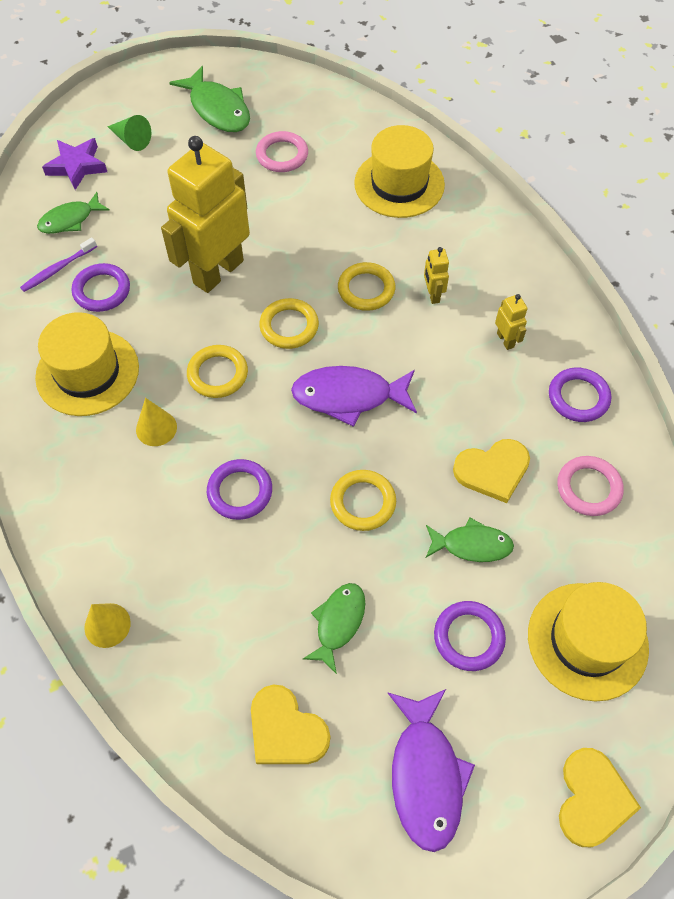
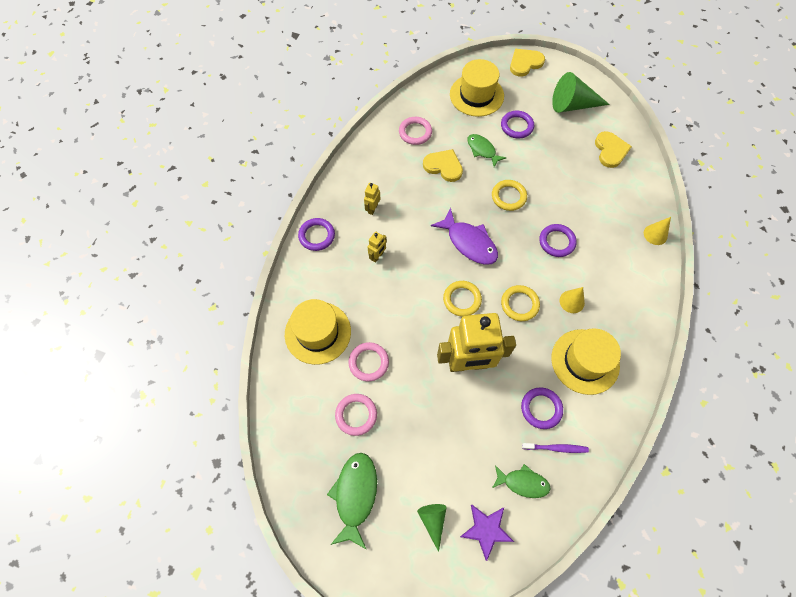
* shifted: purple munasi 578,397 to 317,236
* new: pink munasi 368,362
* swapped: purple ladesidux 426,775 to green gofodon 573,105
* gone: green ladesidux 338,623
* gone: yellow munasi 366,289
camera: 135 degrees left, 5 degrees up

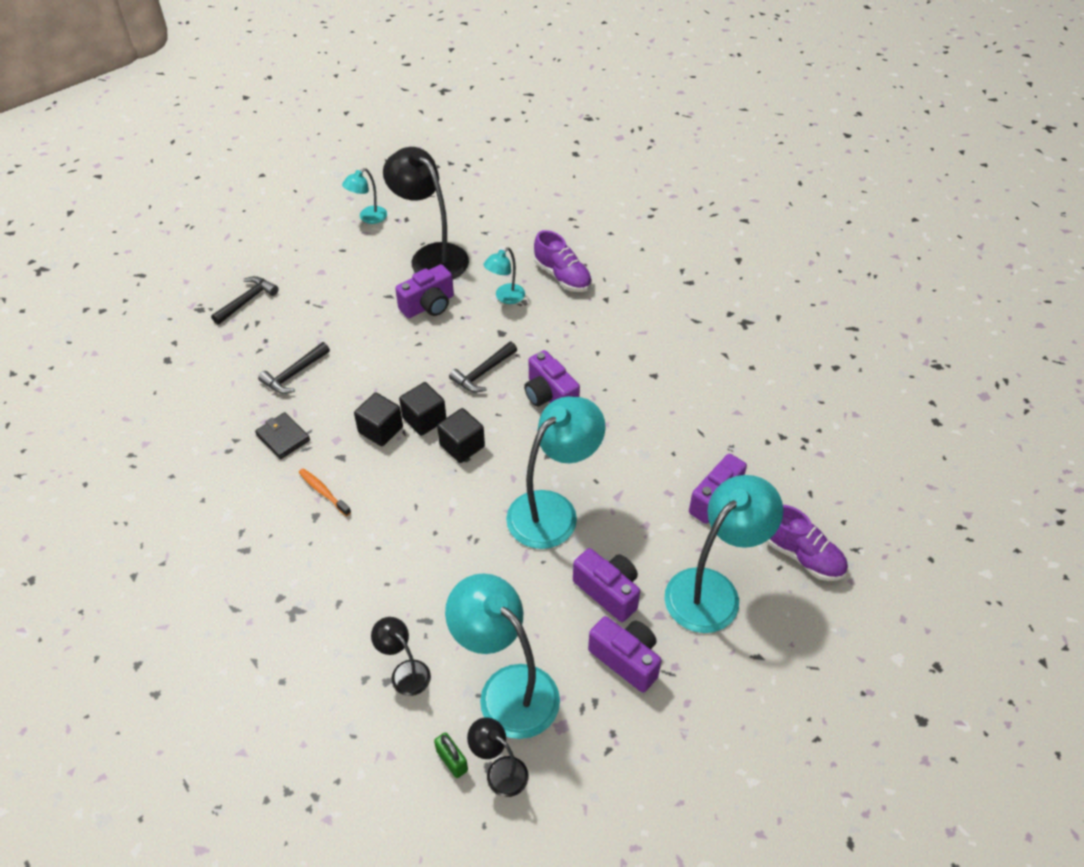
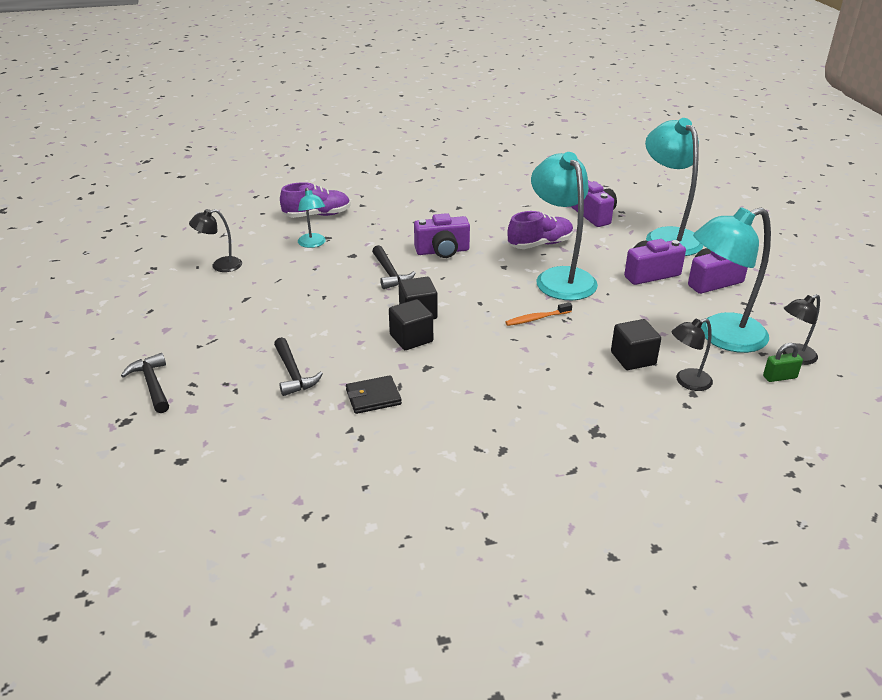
* scaled: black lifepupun 431,256 = 220,266 x0.50
* shifted: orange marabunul 323,492 to 536,318
* shifted: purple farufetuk 802,556 to 540,244
* shifted: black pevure 462,446 to 633,358
* gone: turquoise lifepupun 368,218
* gone: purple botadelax 428,305
camera: 65 degrees left, 15 degrees down

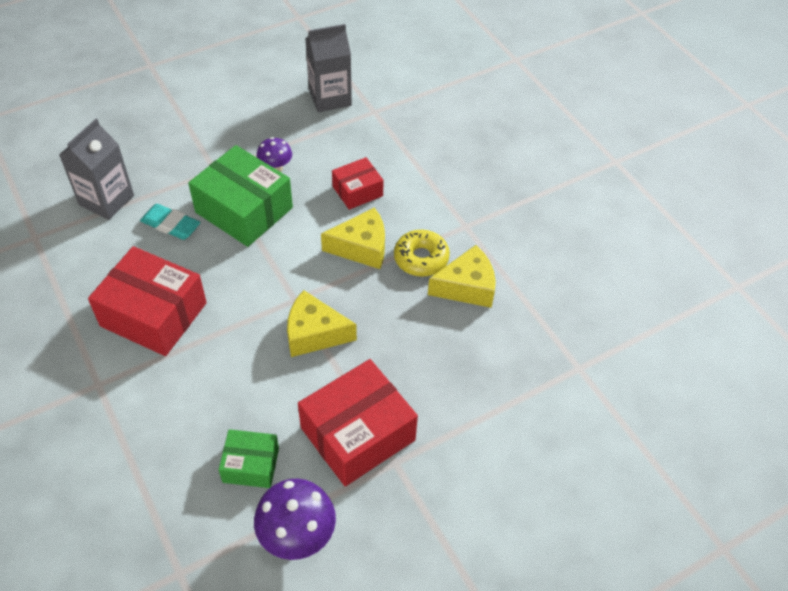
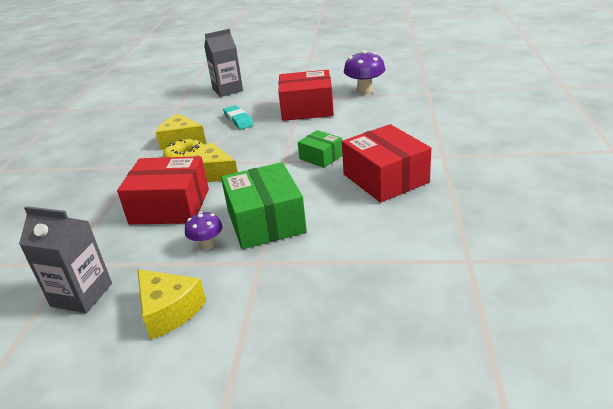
* scaled: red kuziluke 357,191 = 170,206 x1.82
* shifted: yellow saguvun 314,333 to 169,311
* shifted: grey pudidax 106,200 to 227,90
* shifted: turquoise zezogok 171,225 to 238,120
* shifted: green kuziluke 251,465 to 321,157
camera: 140 degrees left, 20 degrees down

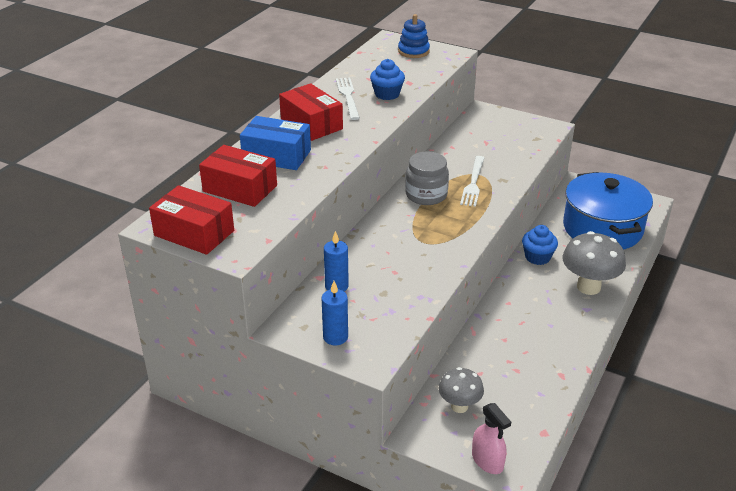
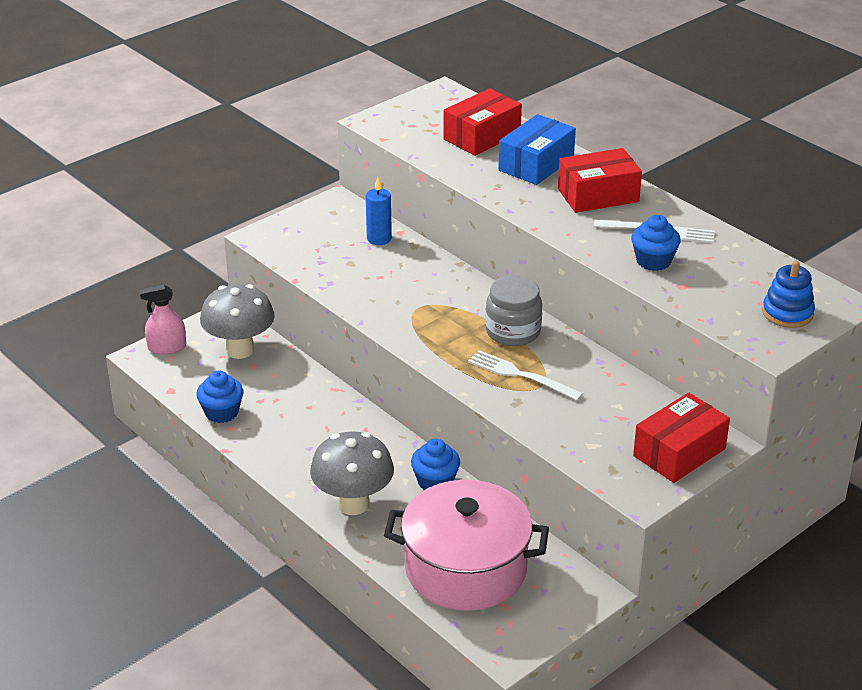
* new: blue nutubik 221,412
* scaled: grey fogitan 459,406 = 240,350 x1.59
* repainted: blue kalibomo 602,228 to pink kalibomo 466,568
* shifted: red kuziluke 194,233 to 679,452
* gone: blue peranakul 335,337
camera: 110 degrees right, 0 degrees up

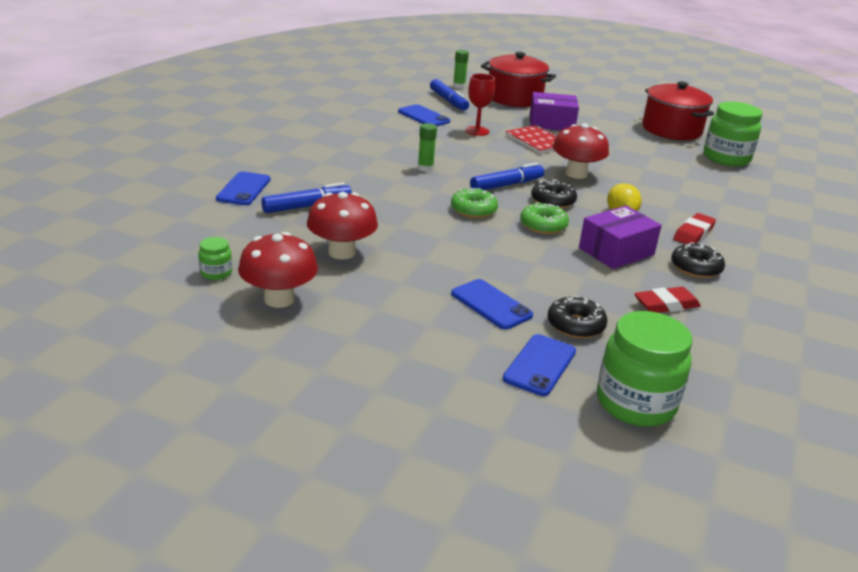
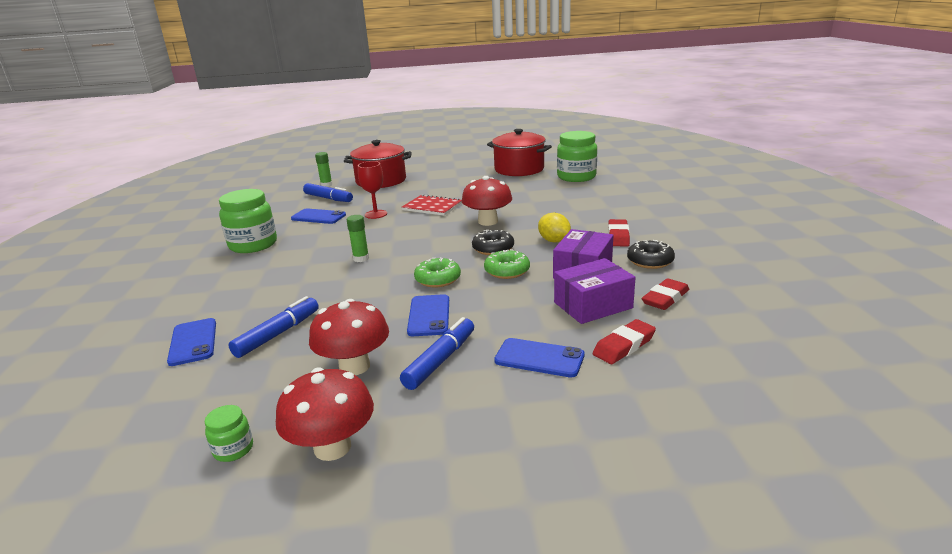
* shifted: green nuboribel 635,403 to 253,245
* shifted: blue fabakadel 506,185 to 440,360
* shifted: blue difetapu 539,365 to 429,315
* shifted: purple kuziluke 551,123 to 593,305
* swapped: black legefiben 575,325 to red zezogok 624,346
camera: 25 degrees left, 5 degrees down

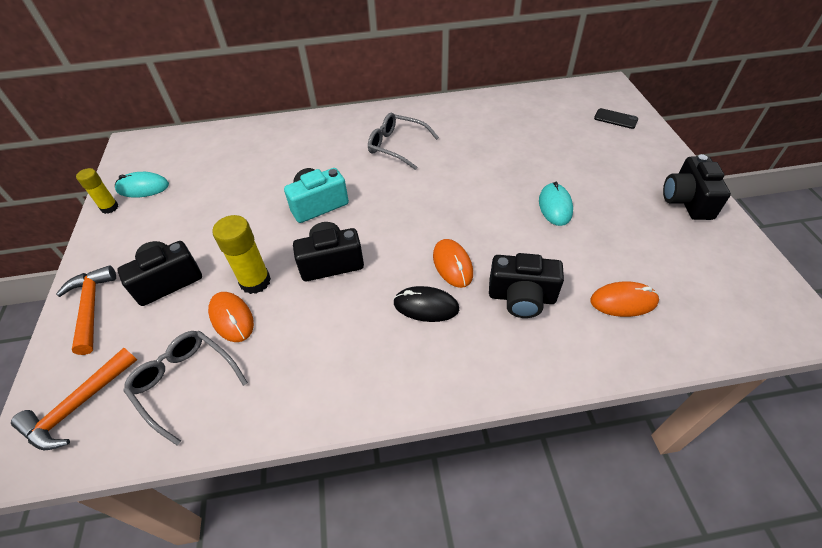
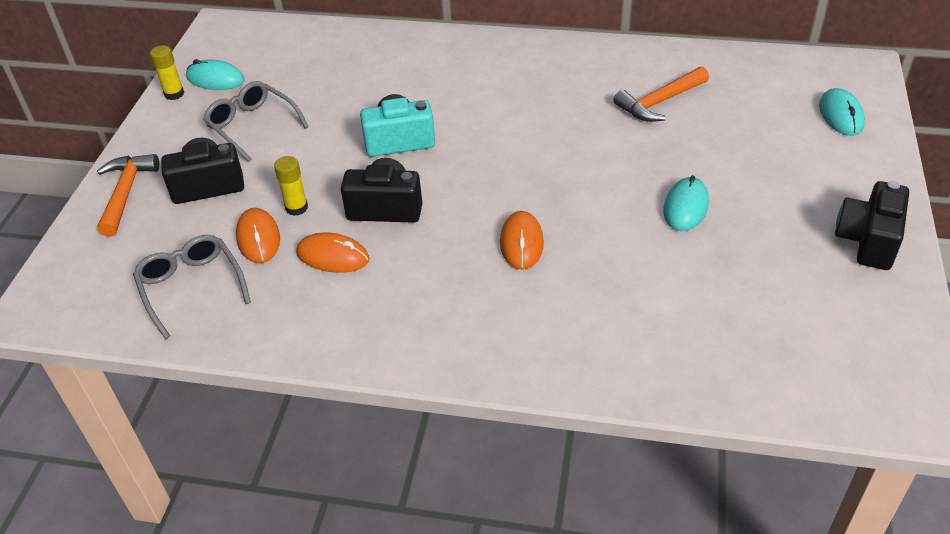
* shifted: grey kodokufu 397,146 to 252,126
* scaled: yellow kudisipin 255,281 = 296,208 x0.64
* shifted: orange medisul 623,301 to 333,256
* shifted: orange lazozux 78,406 to 659,102
* swapped: black difetapu 615,119 to turquoise medisul 841,115
* gone: black medisul 426,306
* gone: black botadelax 521,297
camera: 20 degrees right, 5 degrees down

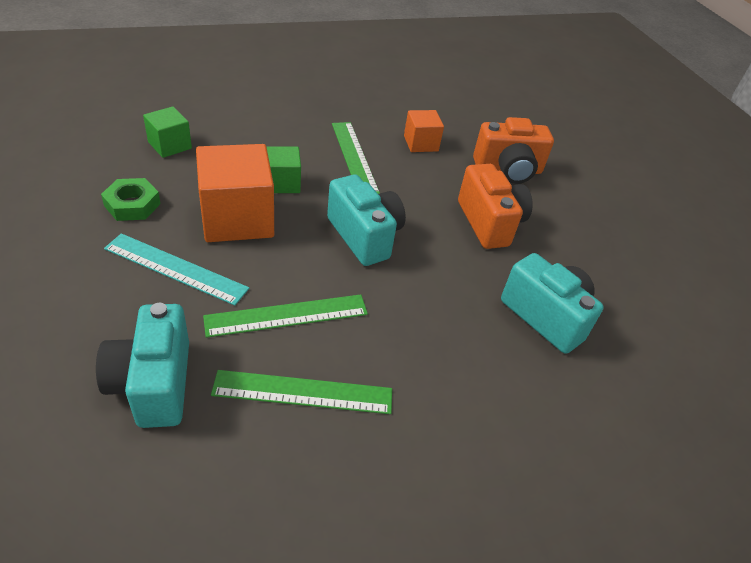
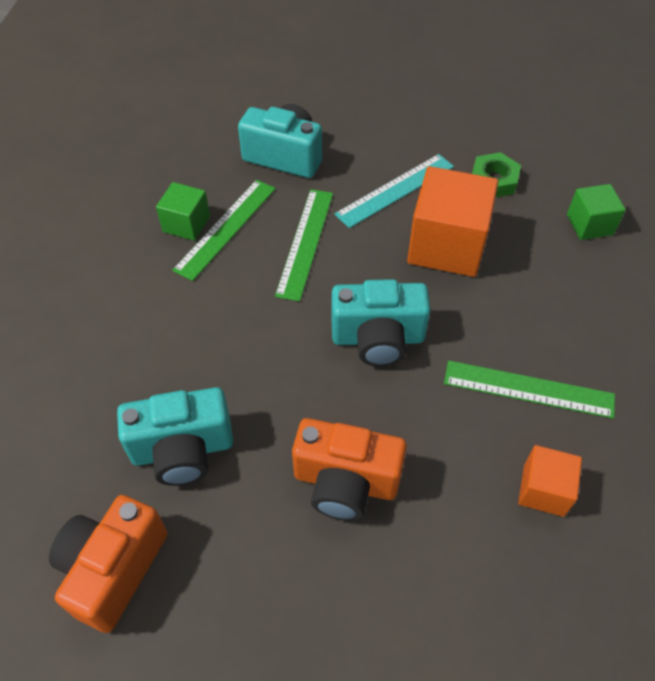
* shifted: orange botadelax 508,170 to 113,569
* shifted: green pevure 282,183 to 186,224
camera: 125 degrees right, 10 degrees up

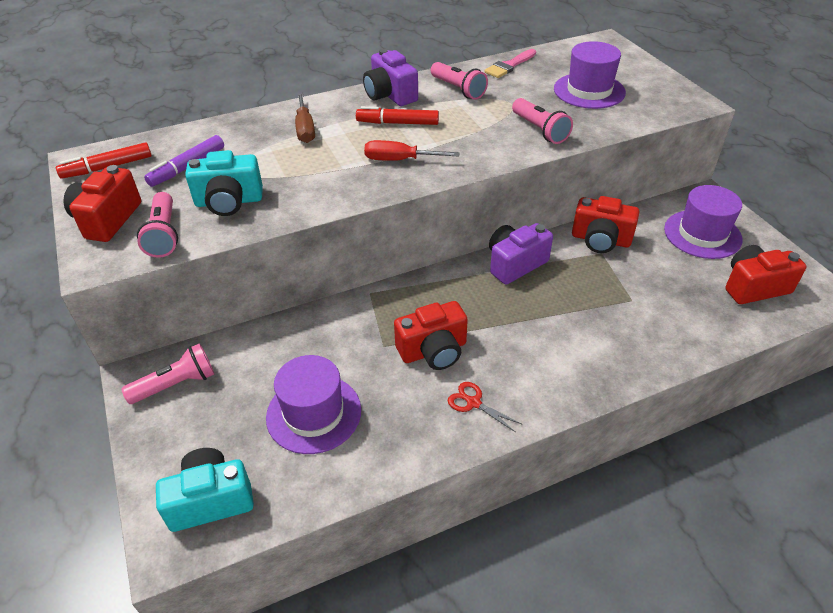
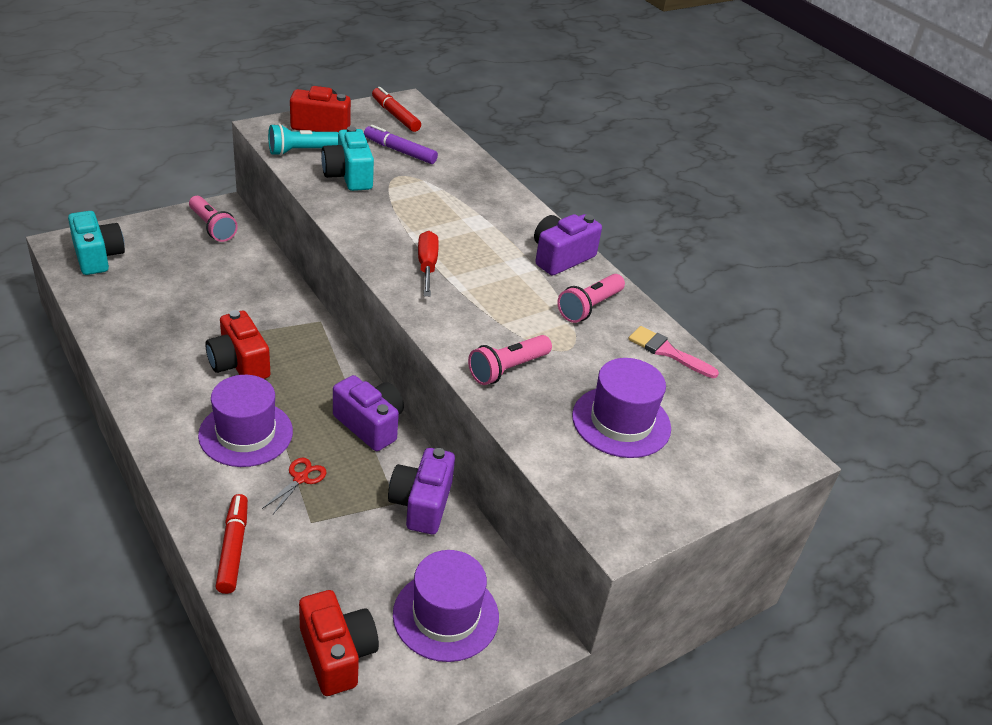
* shifted: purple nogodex 314,413 to 246,433
* shifted: red fabakadel 397,123 to 233,548
* shifted: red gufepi 473,402 to 301,478
* repainted: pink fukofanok 164,234 to turquoise fukofanok 301,151
* repainted: red botadelax 600,240 to purple botadelax 421,504
* gone: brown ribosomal 305,129
camera: 75 degrees right, 5 degrees down

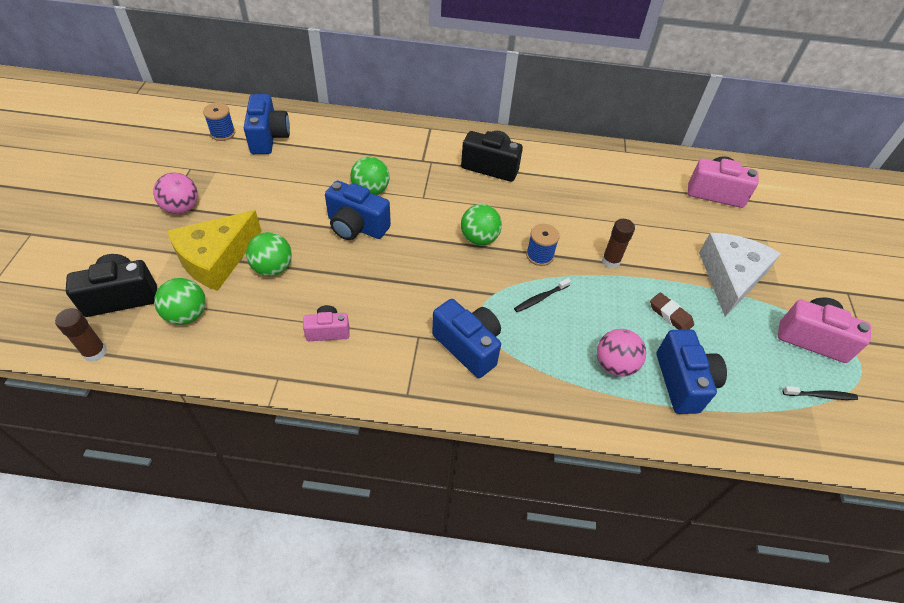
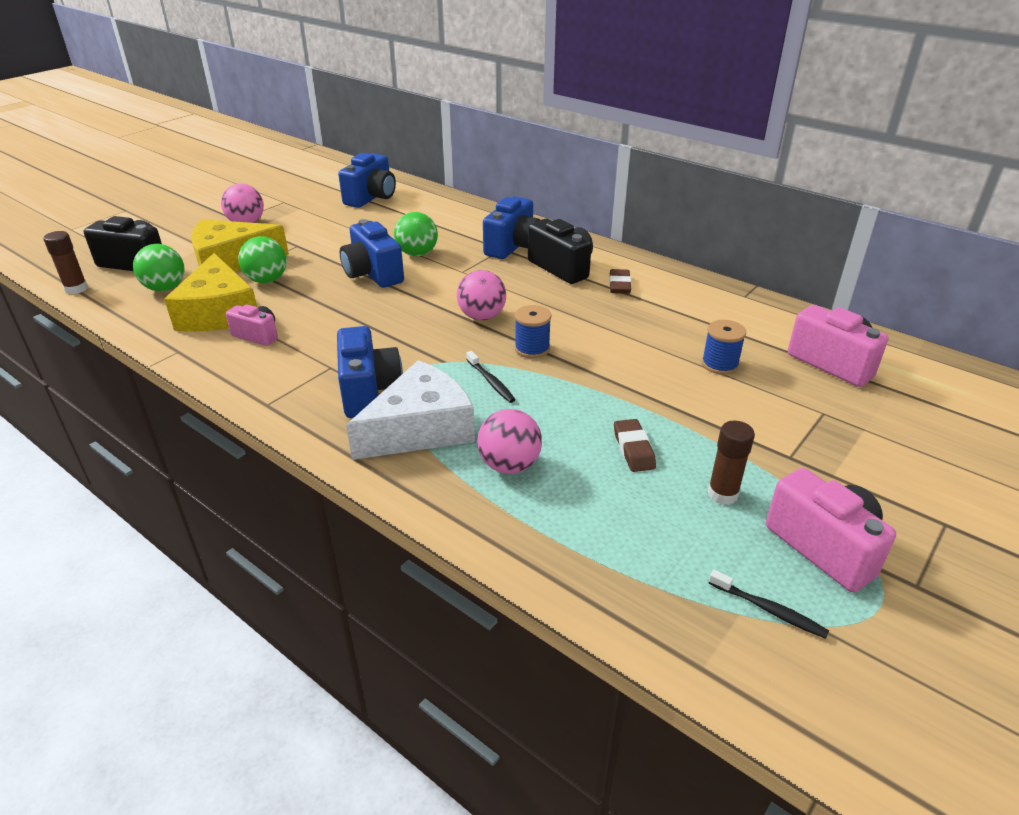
* new: yellow saguvun 218,312
* shifted: white saguvun 730,277 to 420,428
* repainted: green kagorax 479,238 to pink kagorax 482,316
* rotated: black marabunul 540,298 = 491,382 120 degrees counterclockwise
* shifted: blue botadelax 683,382 to 513,246
* new: brown zezogok 619,285
* shifted: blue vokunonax 223,133 to 719,364
* shifted: brown kudisipin 610,261 to 722,494
camera: 35 degrees right, 15 degrees down

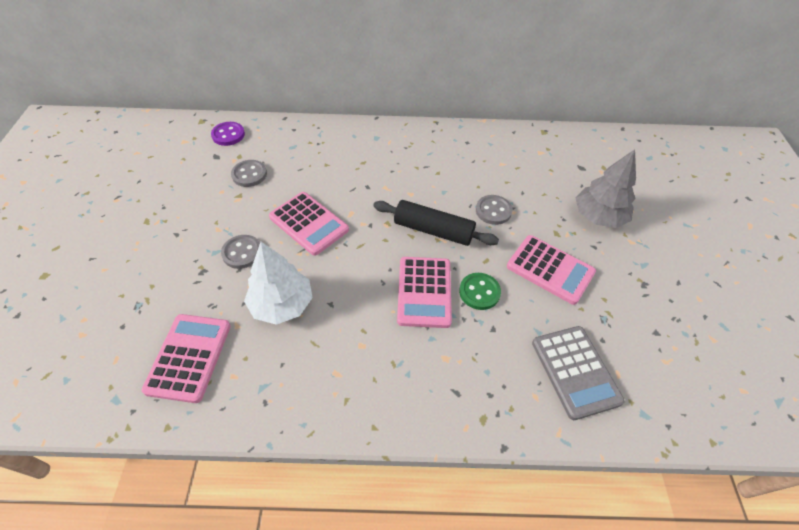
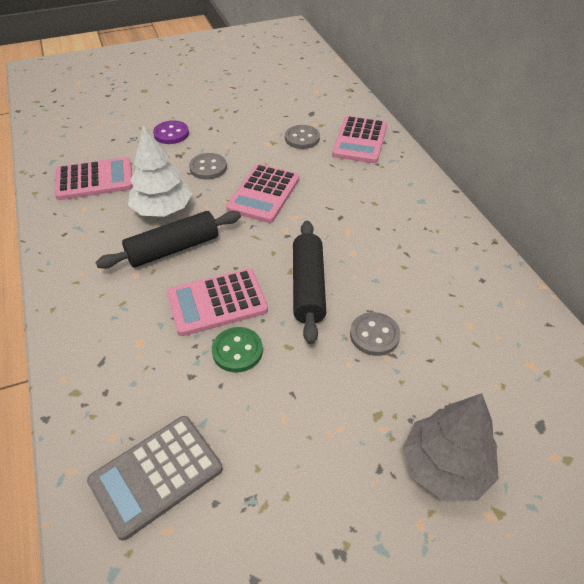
* new: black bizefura 173,248
* shifted: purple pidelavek 228,135 to 171,134
* shifted: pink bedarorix 550,269 to 360,140
camera: 70 degrees right, 5 degrees down

